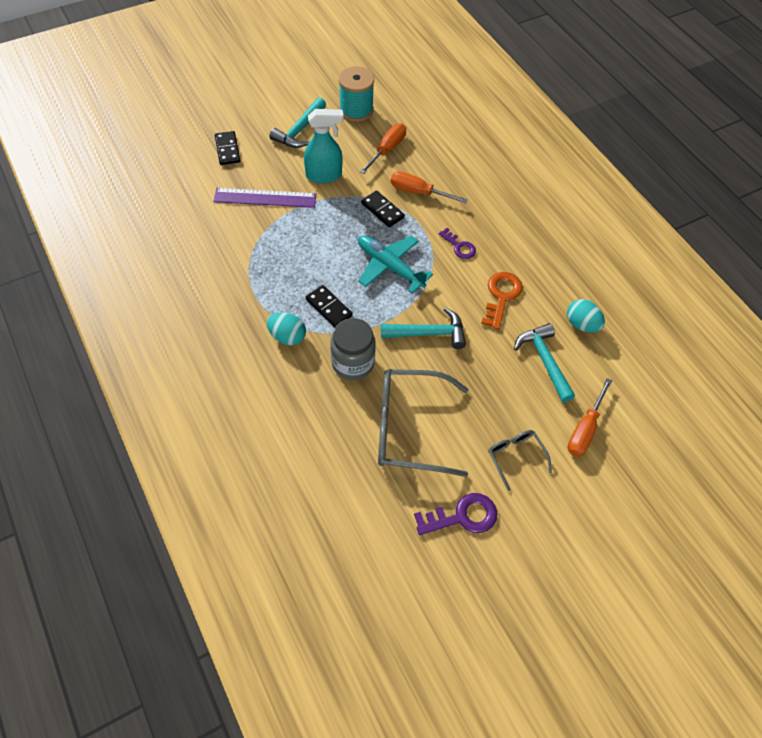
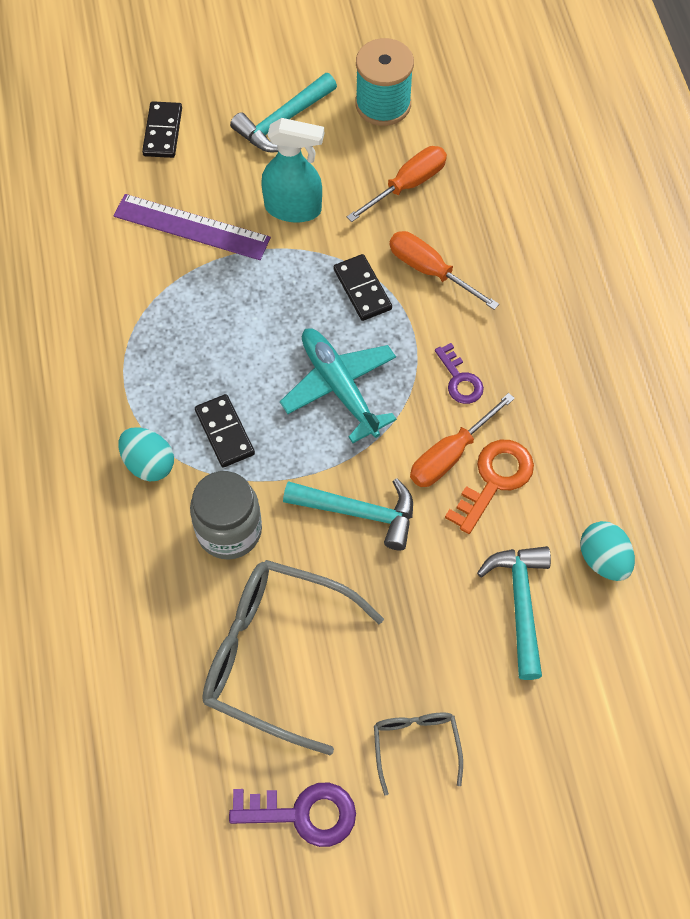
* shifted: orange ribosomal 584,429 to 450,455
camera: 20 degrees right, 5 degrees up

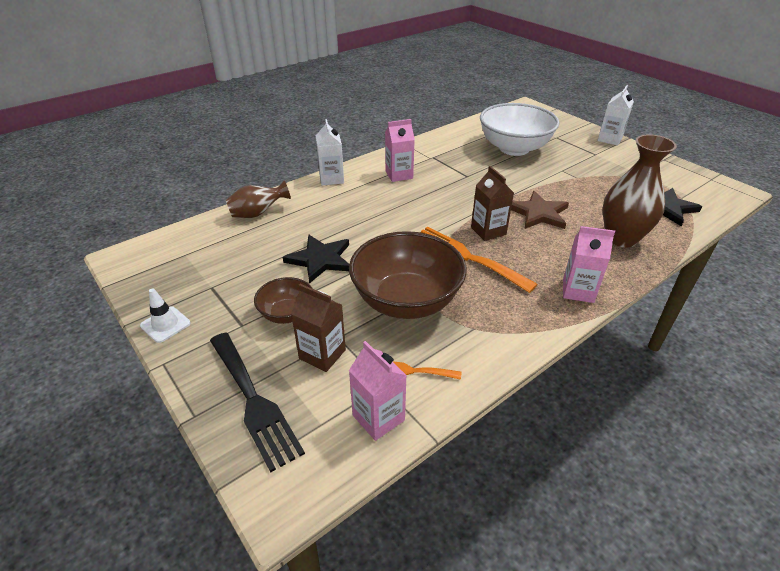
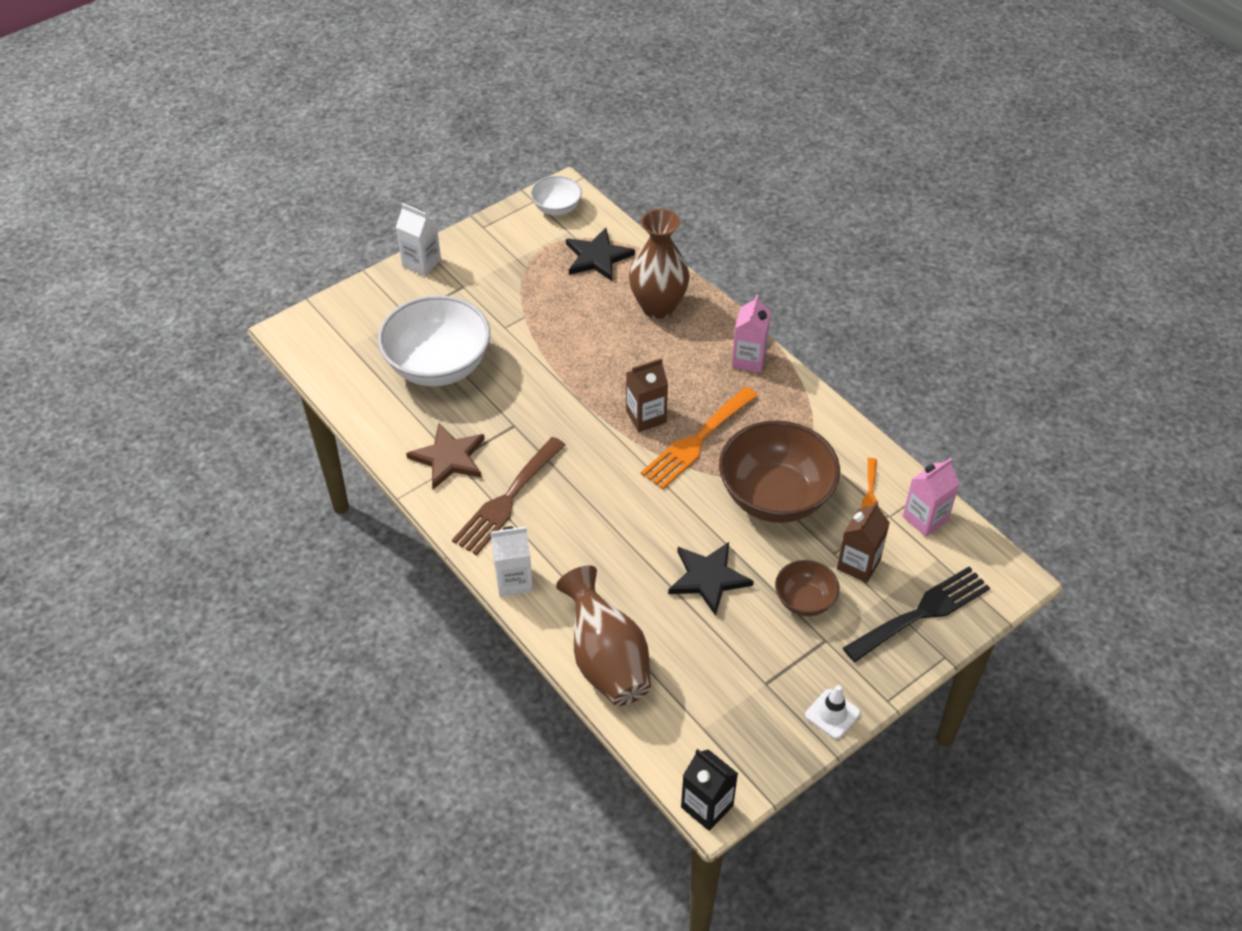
* shifted: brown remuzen 538,213 to 449,458
* swapped: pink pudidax 399,175 to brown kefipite 507,500
* new: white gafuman 557,208
* scaled: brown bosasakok 258,213 = 606,660 x1.62
* new: black pudidax 707,806
camera: 90 degrees left, 10 degrees up

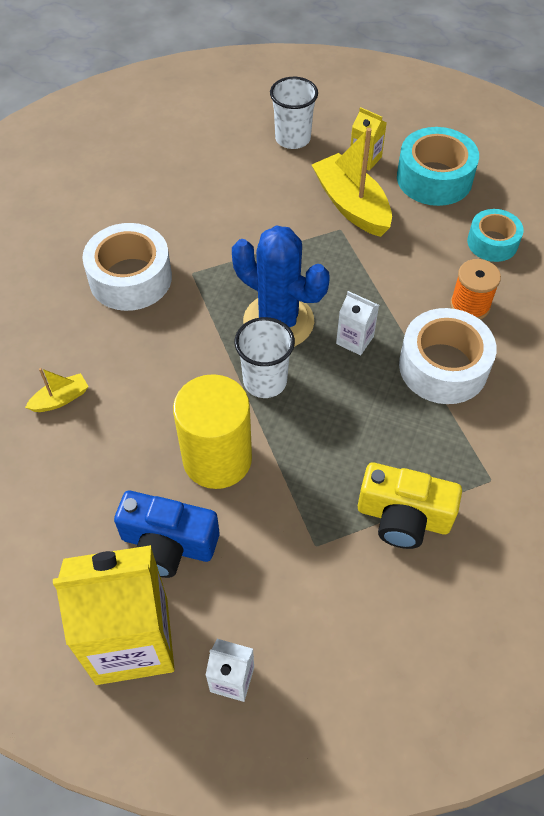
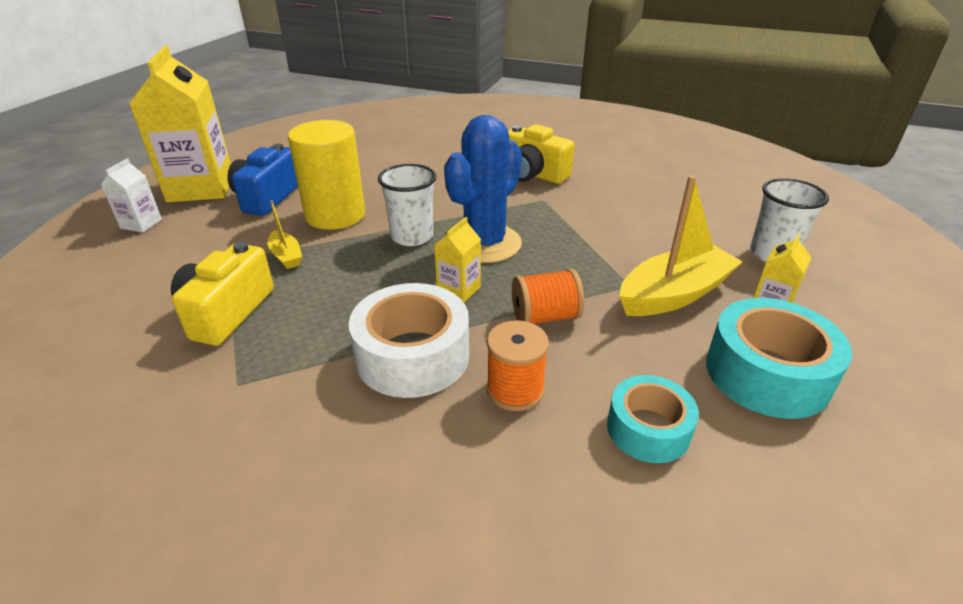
* shifted: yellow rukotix 60,399 to 286,256
* repainted: white pudidax 355,340 to yellow pudidax 459,290
* swapped: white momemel 130,278 to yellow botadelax 533,174
* new: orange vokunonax 545,317
camera: 90 degrees right, 20 degrees down

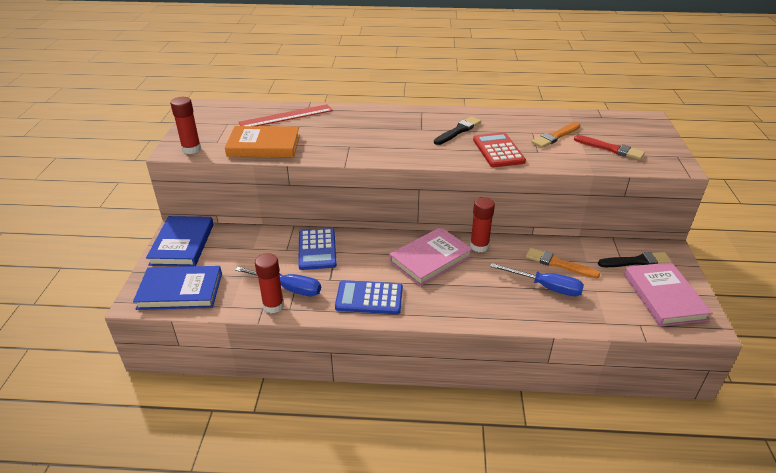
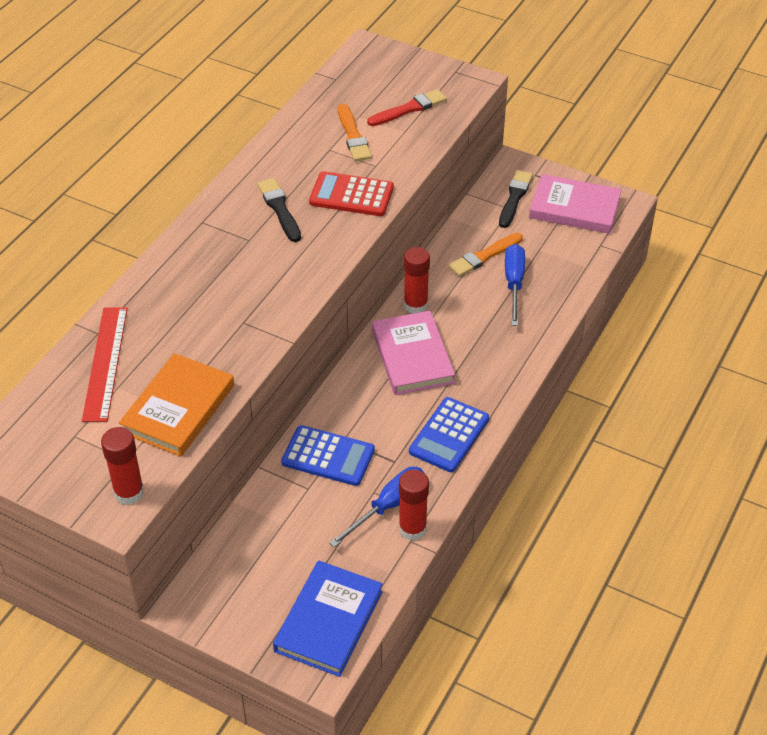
* rotated: blue ribosomal 546,287 = 514,283 45 degrees counterclockwise
* gone: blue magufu 182,244
camera: 65 degrees left, 10 degrees up

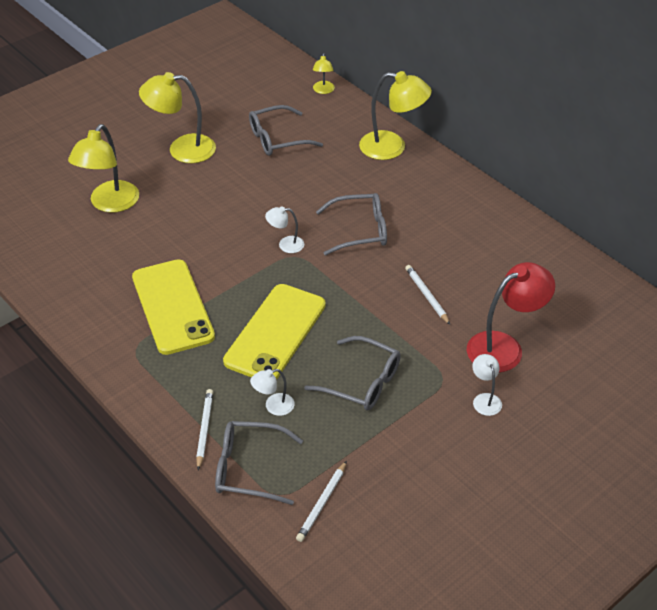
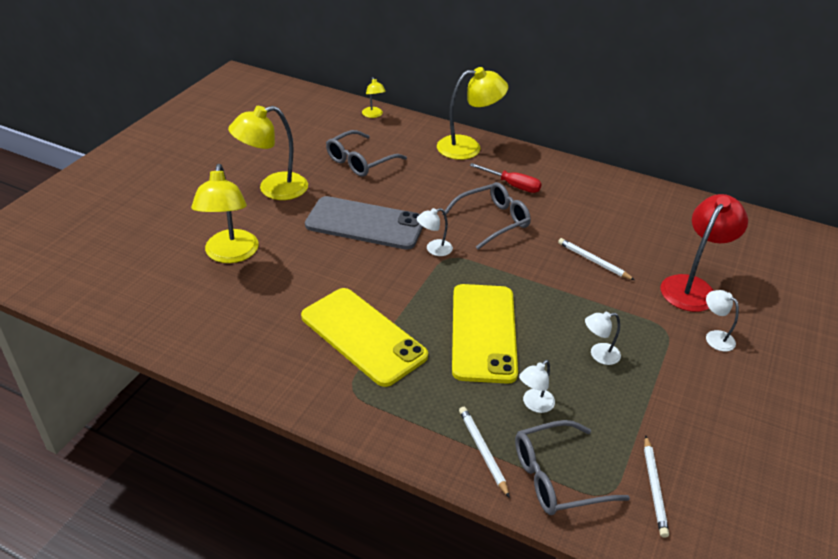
* new: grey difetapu 365,224
* new: red ribosomal 512,185
* swapped: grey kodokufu 362,382 to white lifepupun 599,355
camera: 25 degrees left, 5 degrees down

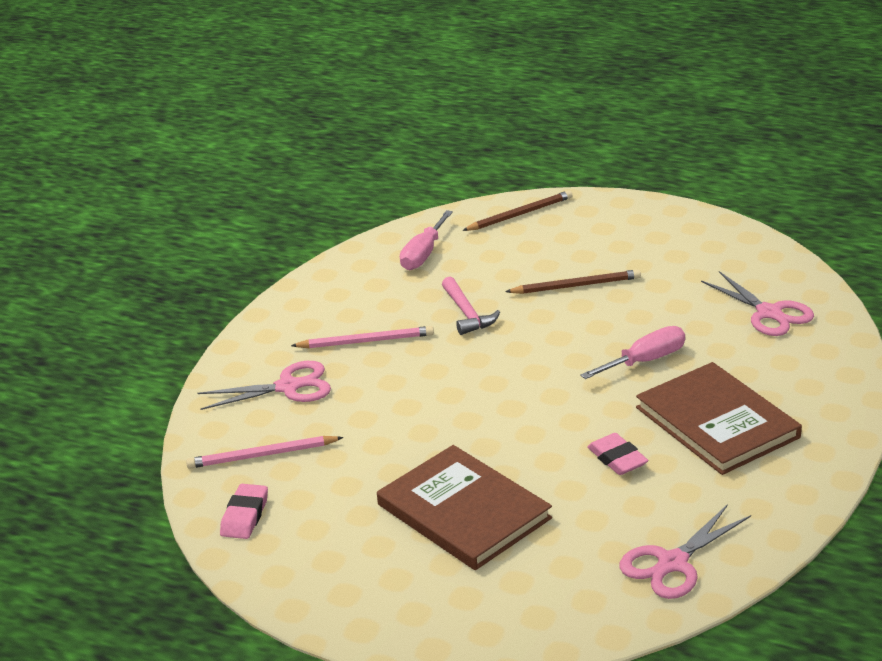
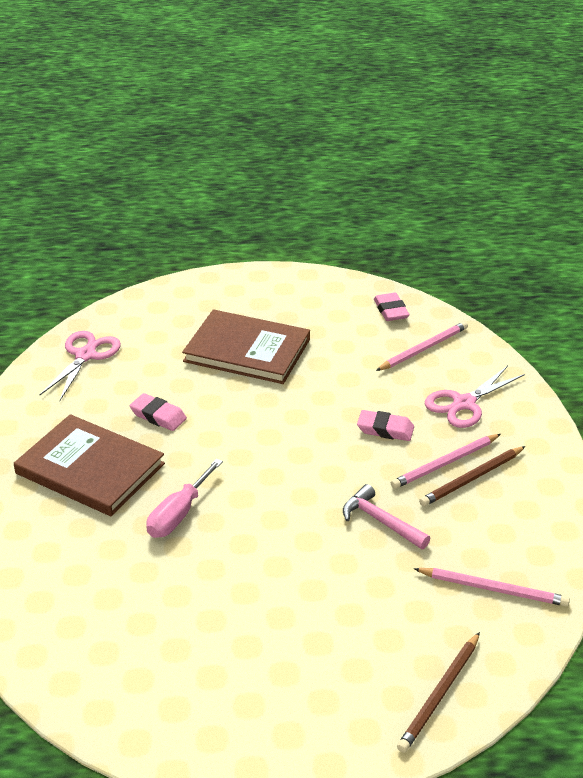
* new: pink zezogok 385,429
* swapped: pink ribosomal 423,254 to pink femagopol 493,589
* shifted: brown femagopol 575,286 to 472,478
* gone: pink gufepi 769,313
camera: 150 degrees right, 5 degrees up

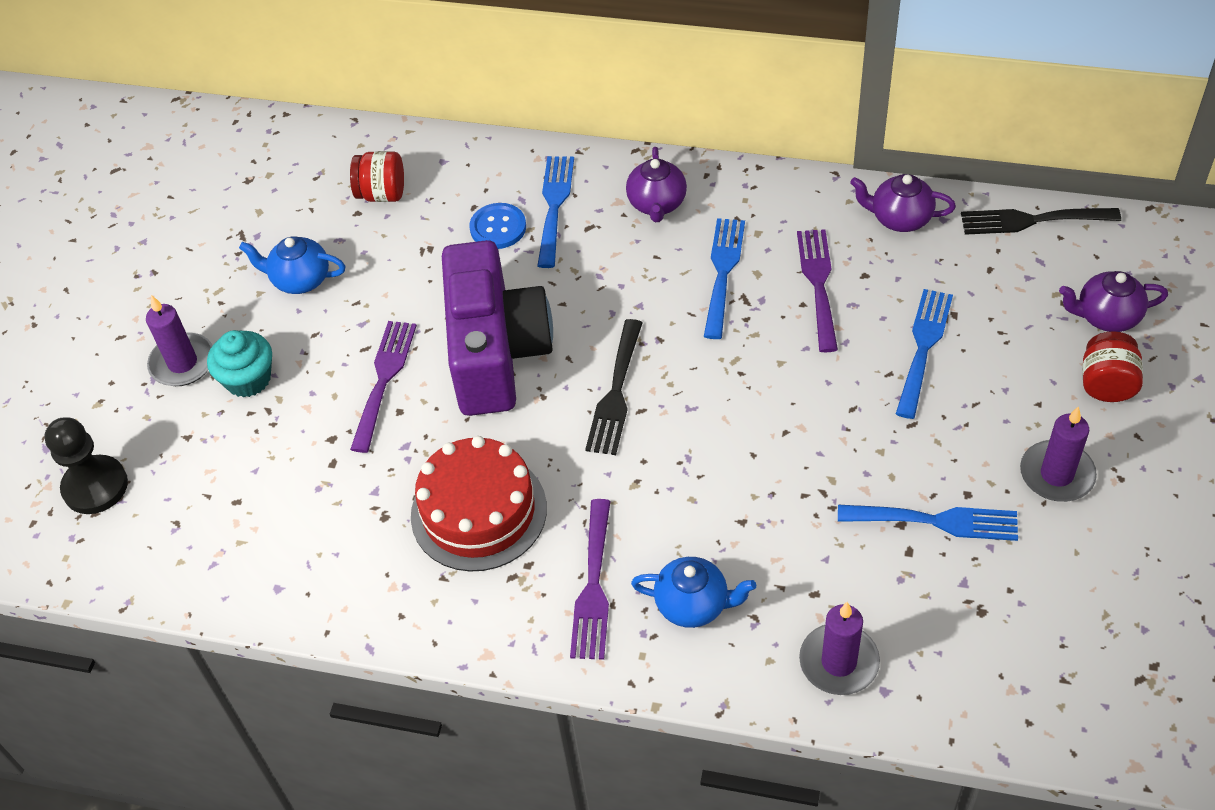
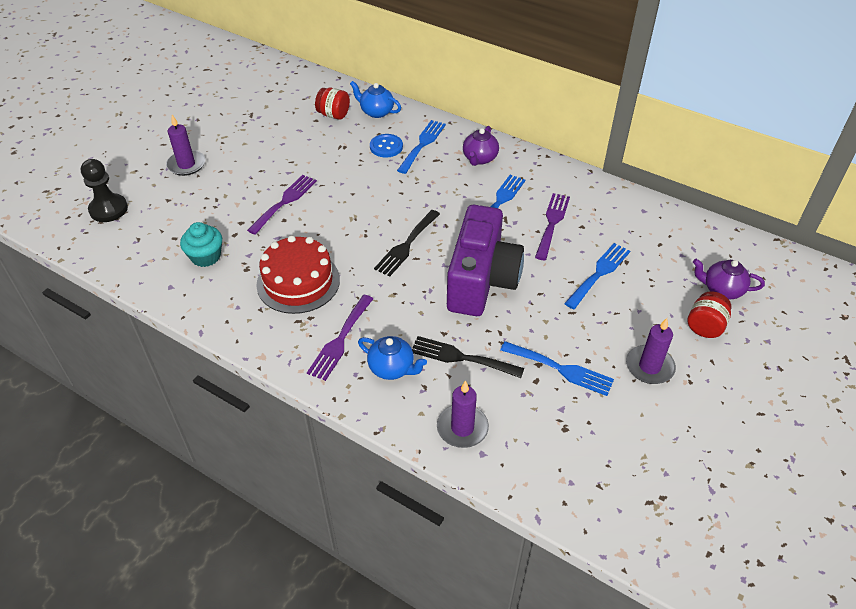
* shifted: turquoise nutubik 248,379 to 206,256
* shifted: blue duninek 300,280 to 376,112
* shifted: black kefipite 1032,220 to 461,357
* shifted: purple botadelax 496,353 to 481,280
* gone: purple duninek 899,218
camera: 15 degrees right, 5 degrees down

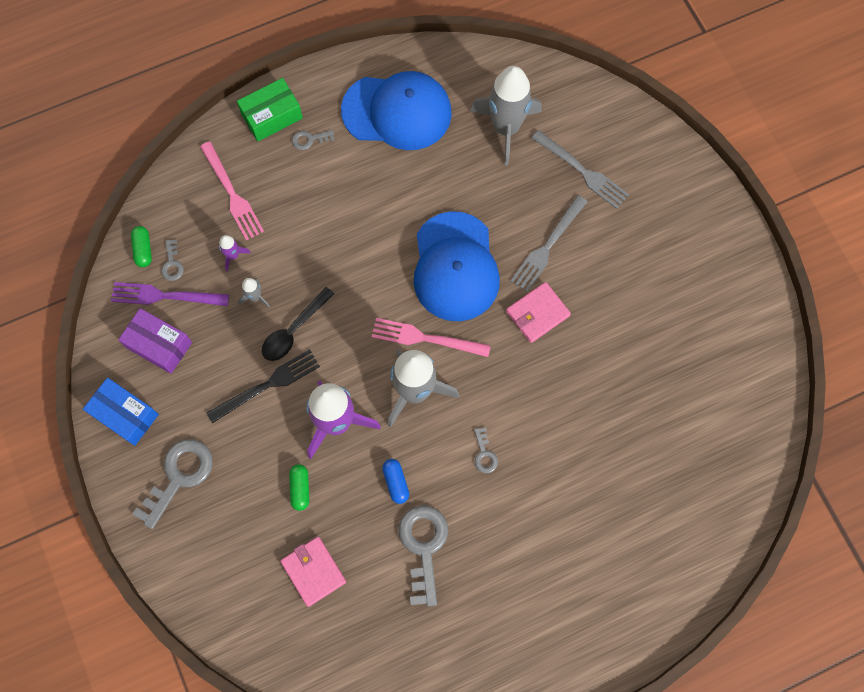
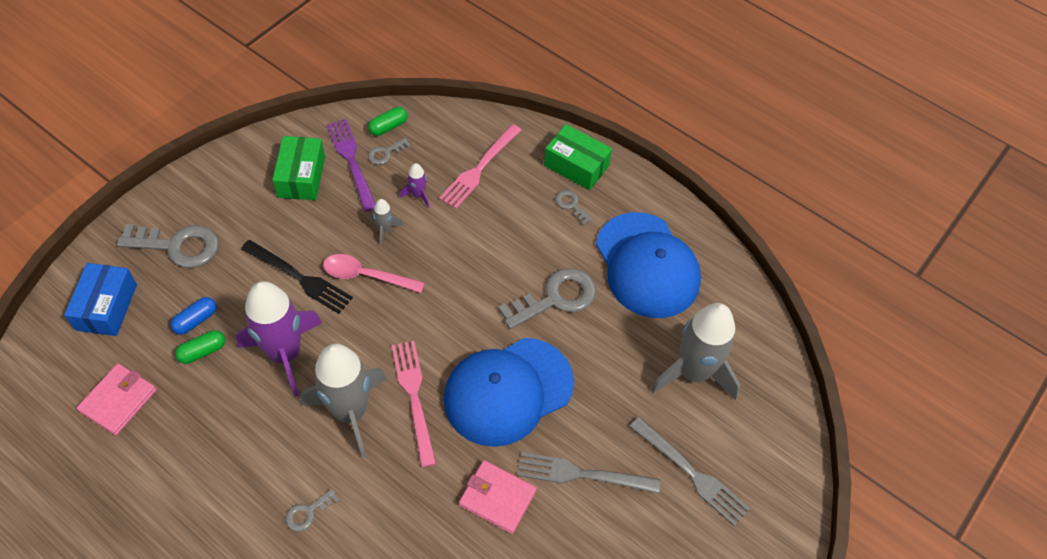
* shifted: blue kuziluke 125,415 to 107,307
* shifted: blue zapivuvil 396,482 to 196,320
* repainted: purple kuziluke 159,345 to green kuziluke 301,177
* repainted: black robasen 293,330 to pink robasen 366,276
* shifted: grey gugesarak 423,547 to 555,298
* rotated: grey kefipite 583,171 = 692,474 60 degrees counterclockwise
camera: 60 degrees right, 15 degrees down

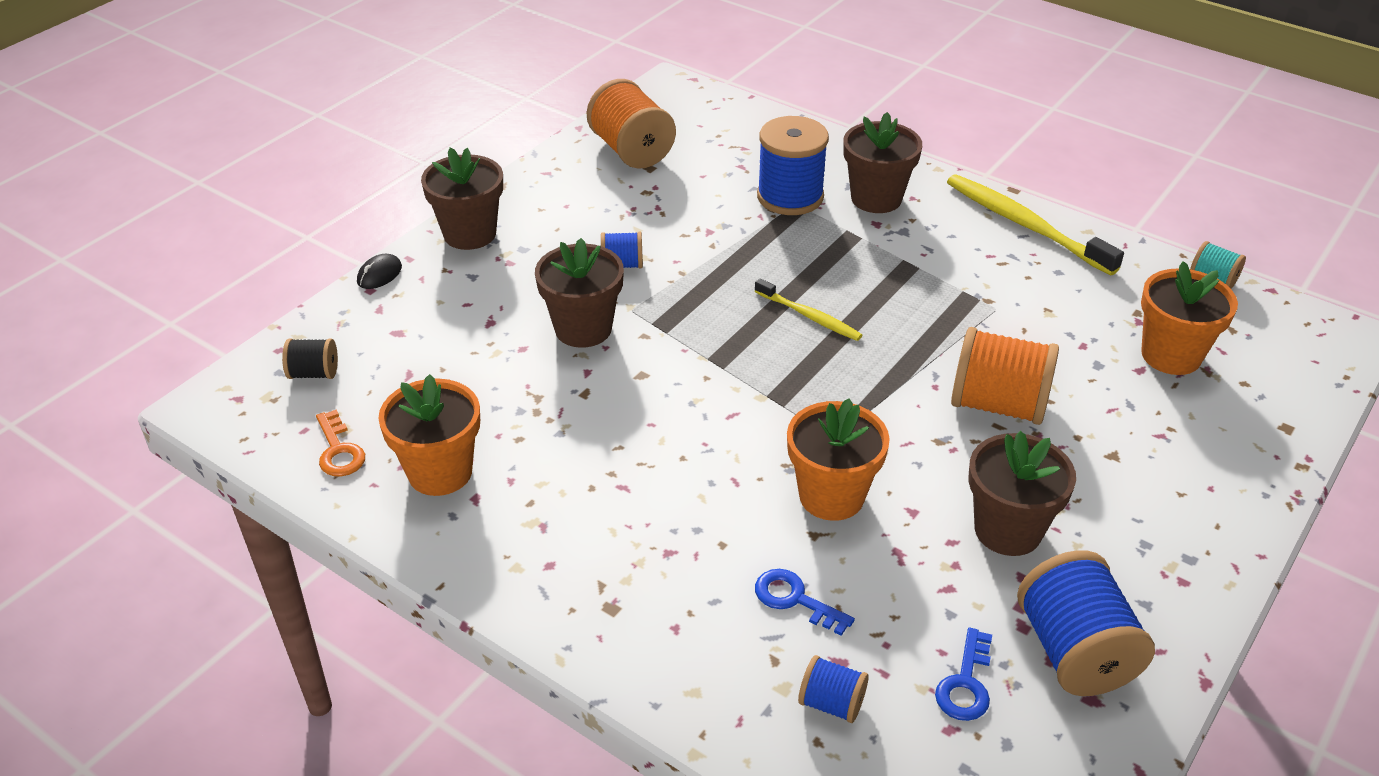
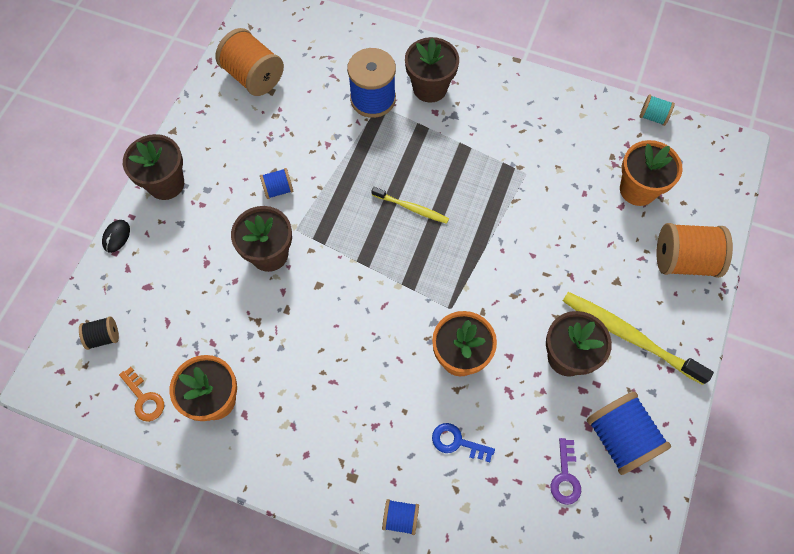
* shifted: blue vokunonax 831,703 to 400,518
* repainted: blue gugesarak 966,683 to purple gugesarak 565,477
* shifted: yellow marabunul 1025,225 to 629,336
* shifted: orange vokunonax 998,405 to 684,260
camera: 15 degrees left, 25 degrees up

